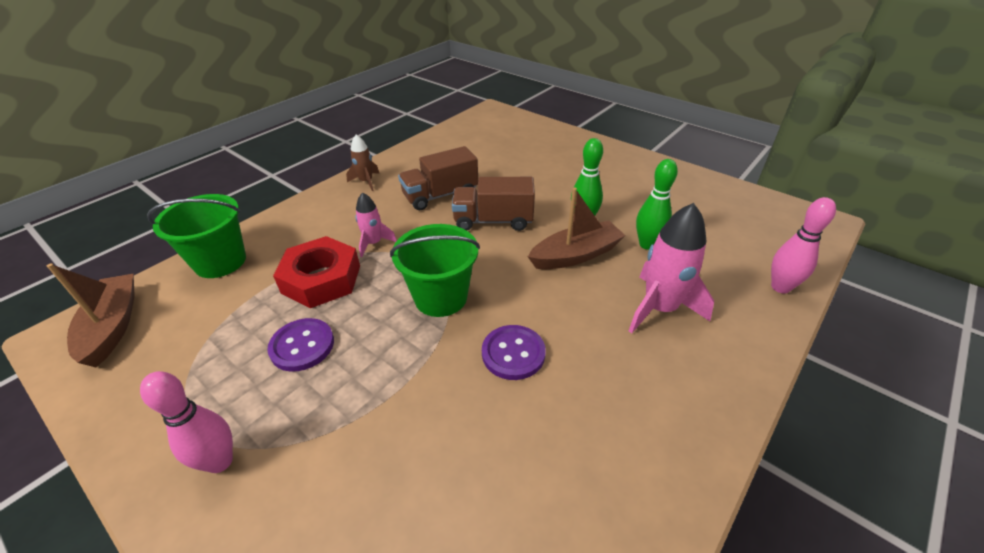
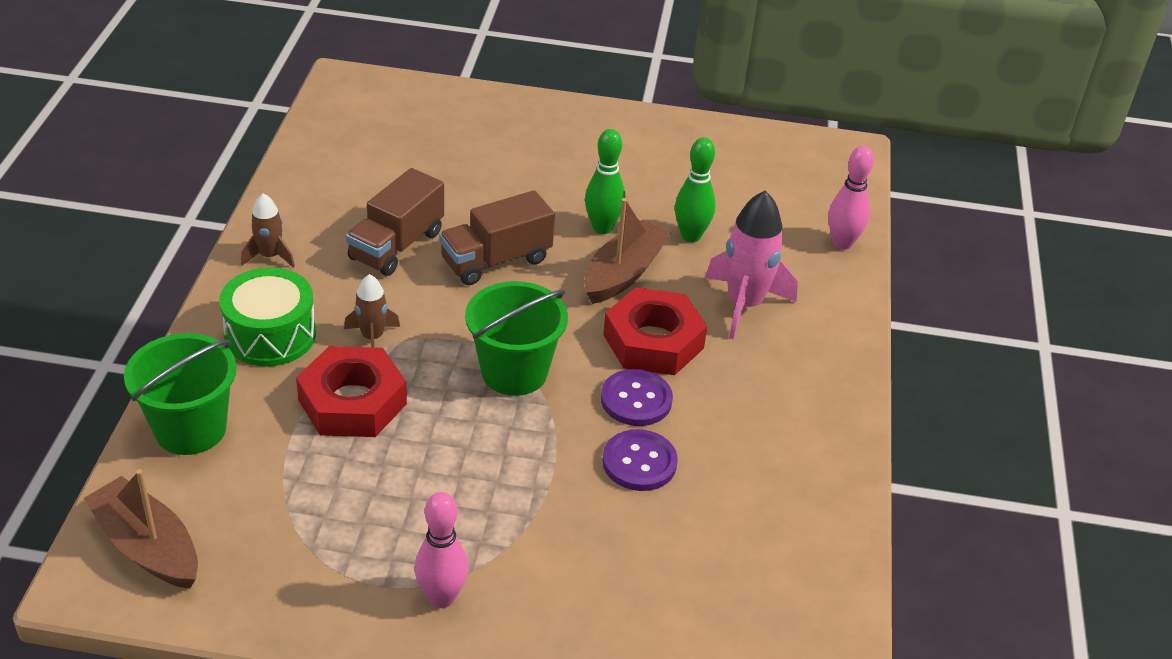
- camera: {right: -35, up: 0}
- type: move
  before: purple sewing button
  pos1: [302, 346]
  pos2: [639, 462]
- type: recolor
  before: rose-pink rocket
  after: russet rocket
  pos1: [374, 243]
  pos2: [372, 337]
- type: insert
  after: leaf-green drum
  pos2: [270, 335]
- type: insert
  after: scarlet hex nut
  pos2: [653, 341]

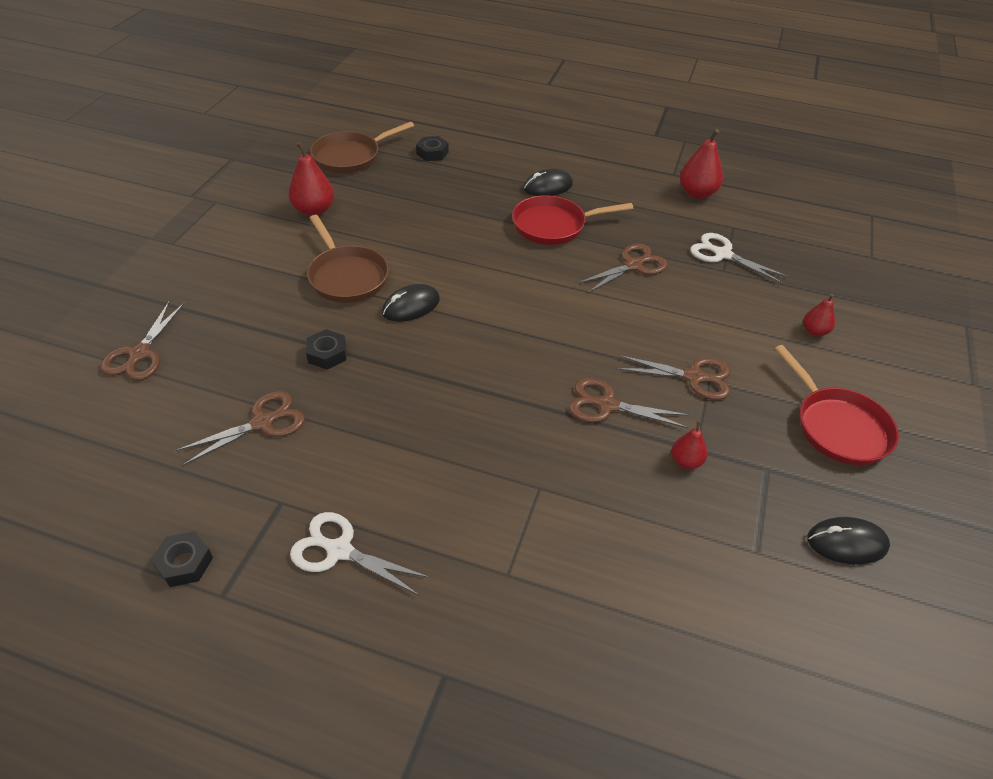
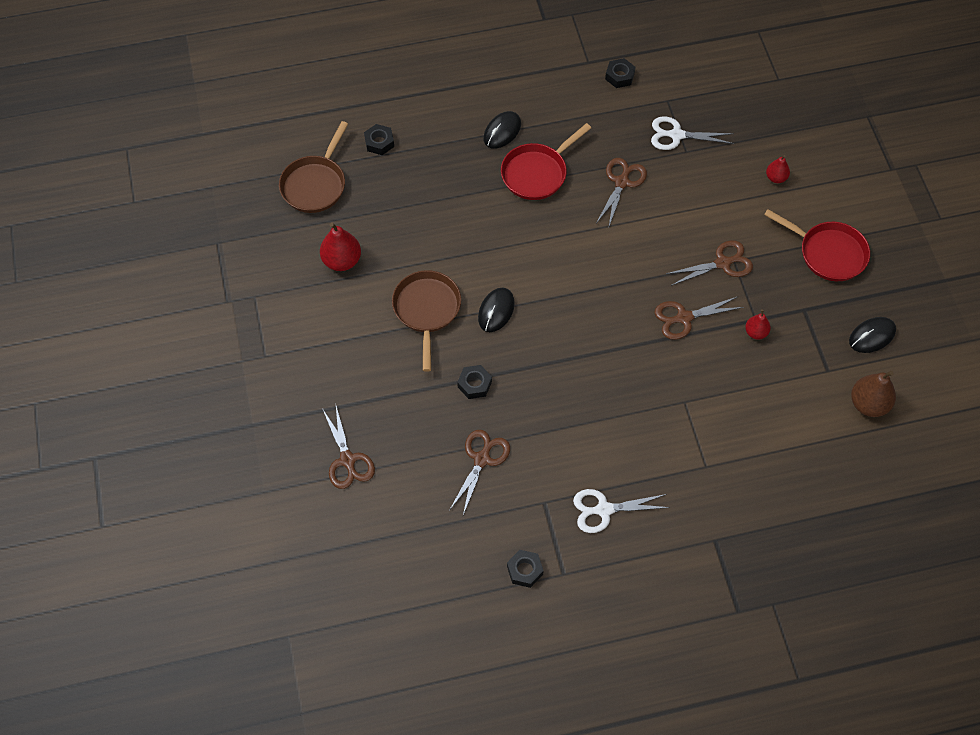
- camera: {right: -30, up: 15}
- type: rotate
  before: russet frying pan
  pos1: [346, 276]
  pos2: [427, 310]
  turn: -120
- type: replace
  before: scarlet pear fruit
  after: ebony hex nut
  pos1: [697, 193]
  pos2: [619, 76]
- type: insert
  after: russet pear fruit
  pos2: [868, 404]

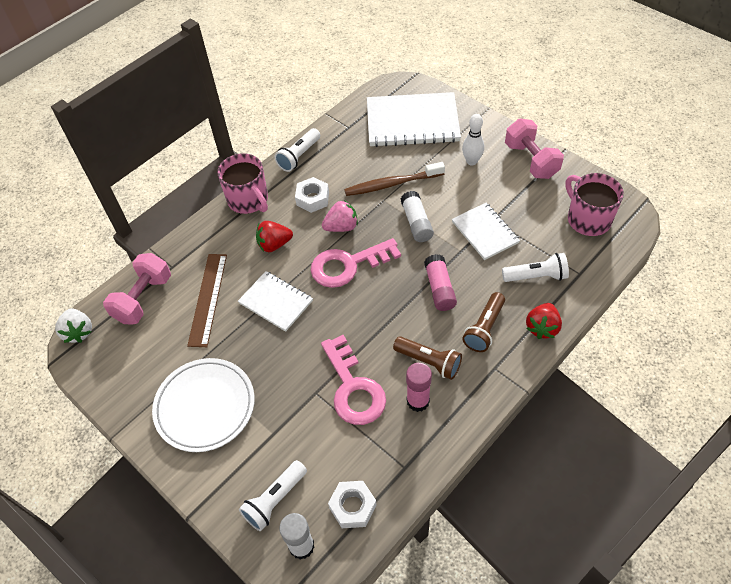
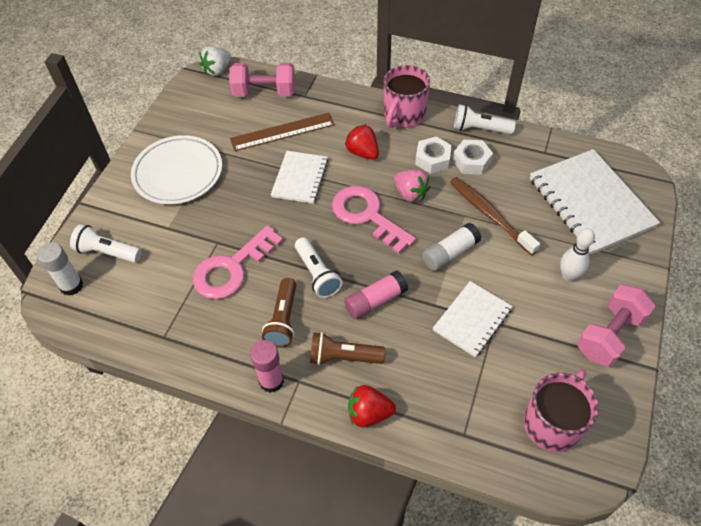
- camera: {right: 65, up: 0}
- type: move
  before: white hex nut
  pos1: [353, 507]
  pos2: [471, 161]
- type: move
  before: rose-pink glue
  pos1: [418, 401]
  pos2: [271, 381]
- type: move
  before: white pocket torch
  pos1: [536, 276]
  pos2: [317, 274]

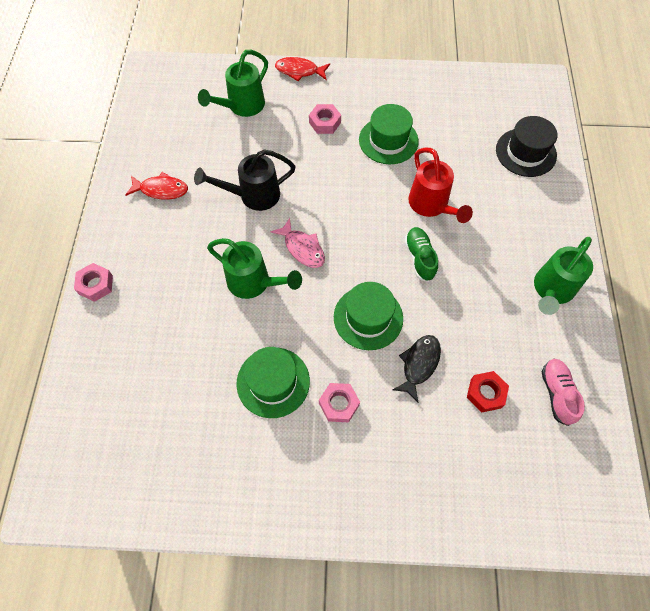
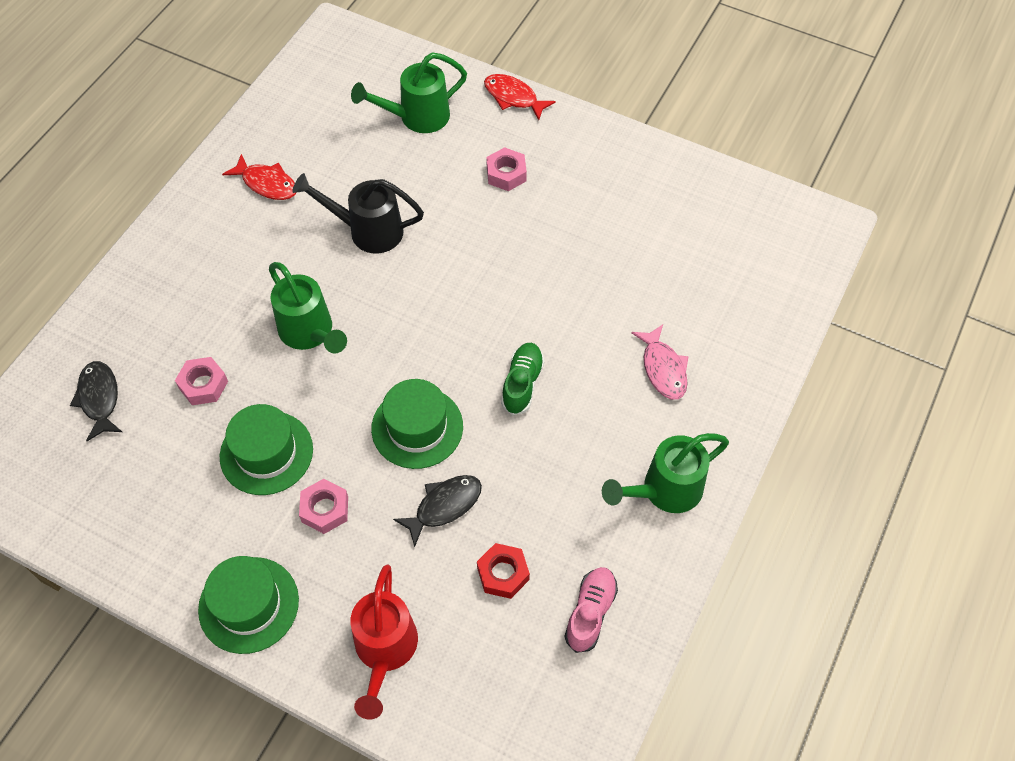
- camera: {right: 25, up: -5}
- type: move
  before: rose-pink hex nut
  pos1: [96, 285]
  pos2: [203, 385]
- type: move
  before: rose-pink toy fish
  pos1: [302, 248]
  pos2: [663, 368]
- type: move
  before: leaf-green hat
  pos1: [388, 140]
  pos2: [248, 605]
- type: move
  before: scarlet sprinkling can
  pos1: [431, 205]
  pos2: [385, 650]
- type: delete
  before: ebony hat
  pos1: [525, 152]
- type: insert
  after: ebony toy fish
  pos2: [99, 399]

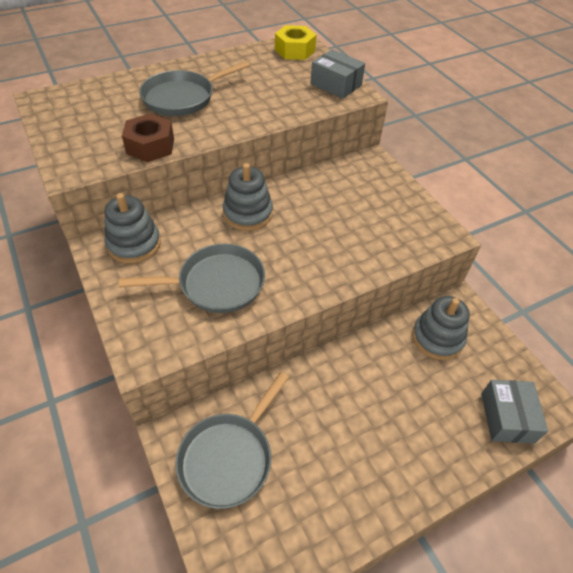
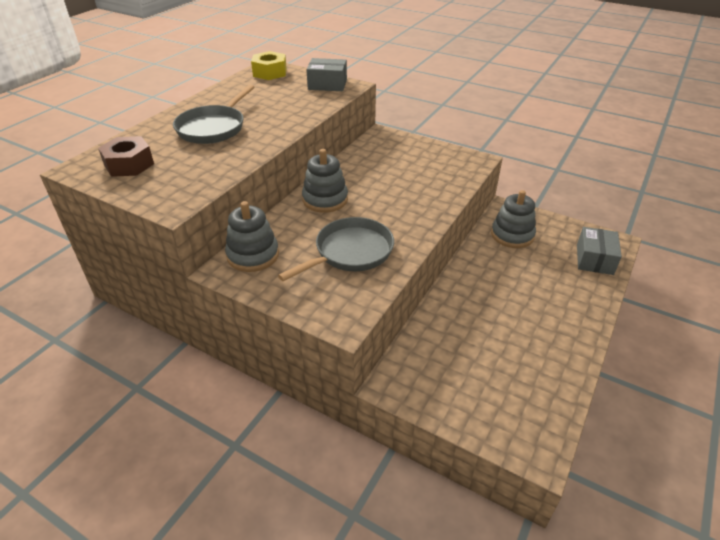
- camera: {right: -30, up: -10}
- type: move
  before: russet hex nut
  pos1: [150, 146]
  pos2: [129, 164]
- type: delete
  before: gray frying pan
  pos1: [229, 457]
- type: rotate
  before: gray parcel
  pos1: [507, 417]
  pos2: [594, 259]
  turn: 45

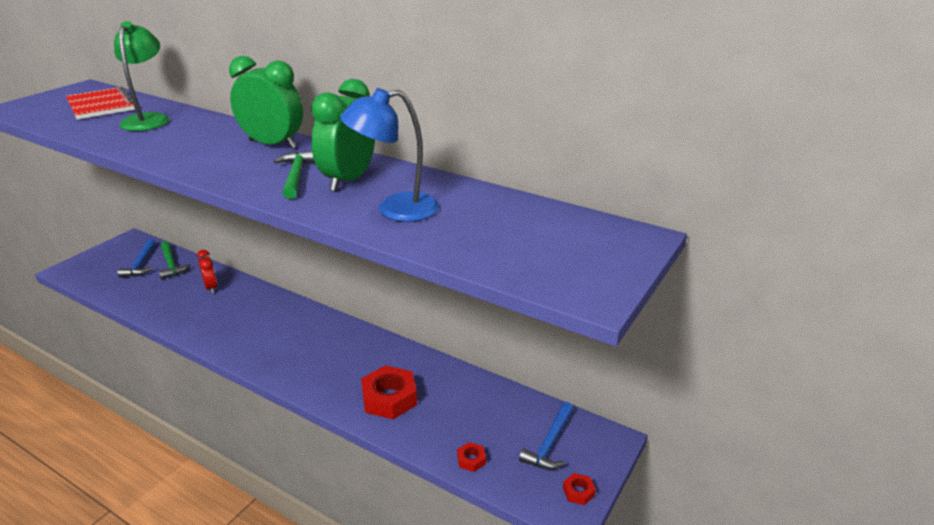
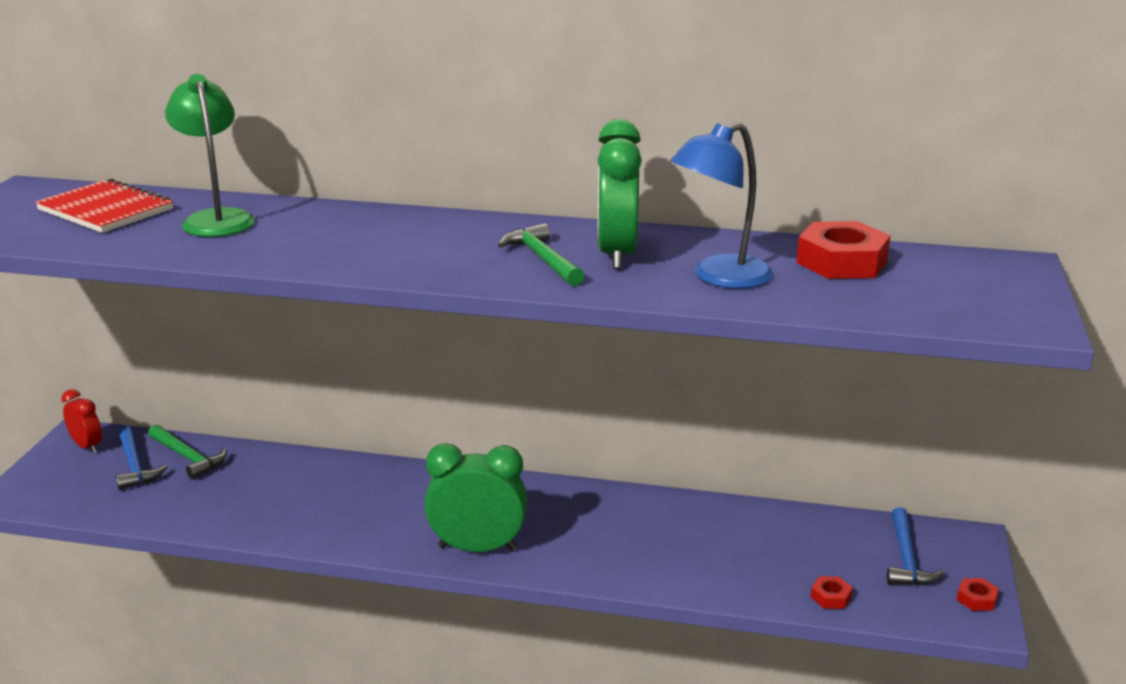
- camera: {right: -20, up: -5}
- type: move
  before: scarlet alarm clock
  pos1: [211, 287]
  pos2: [87, 446]
- type: move
  before: leaf-green alarm clock
  pos1: [273, 144]
  pos2: [477, 548]
- type: move
  before: scarlet hex nut
  pos1: [389, 398]
  pos2: [842, 262]

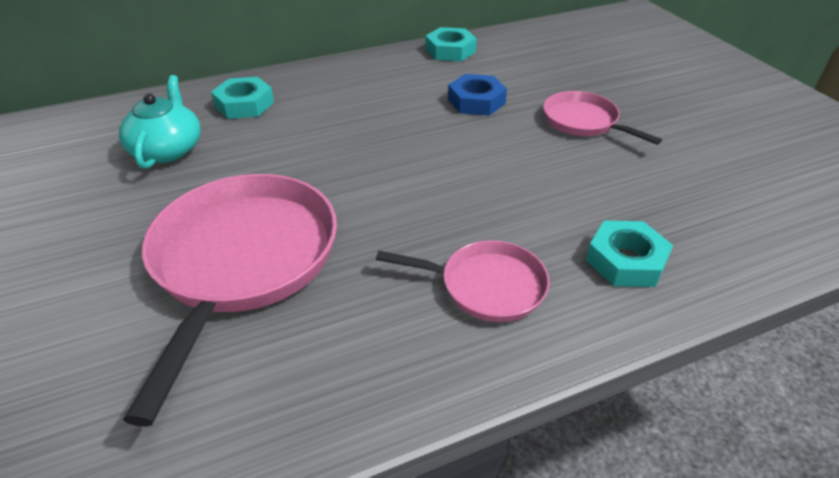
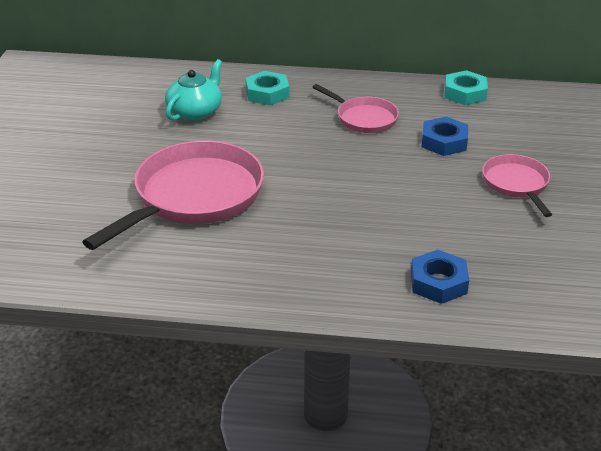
- camera: {right: 30, up: -5}
- type: move
  before: rose-pink frying pan
  pos1: [486, 286]
  pos2: [364, 118]
- type: recolor
  before: aqua hex nut
  after: blue hex nut
  pos1: [626, 261]
  pos2: [438, 282]

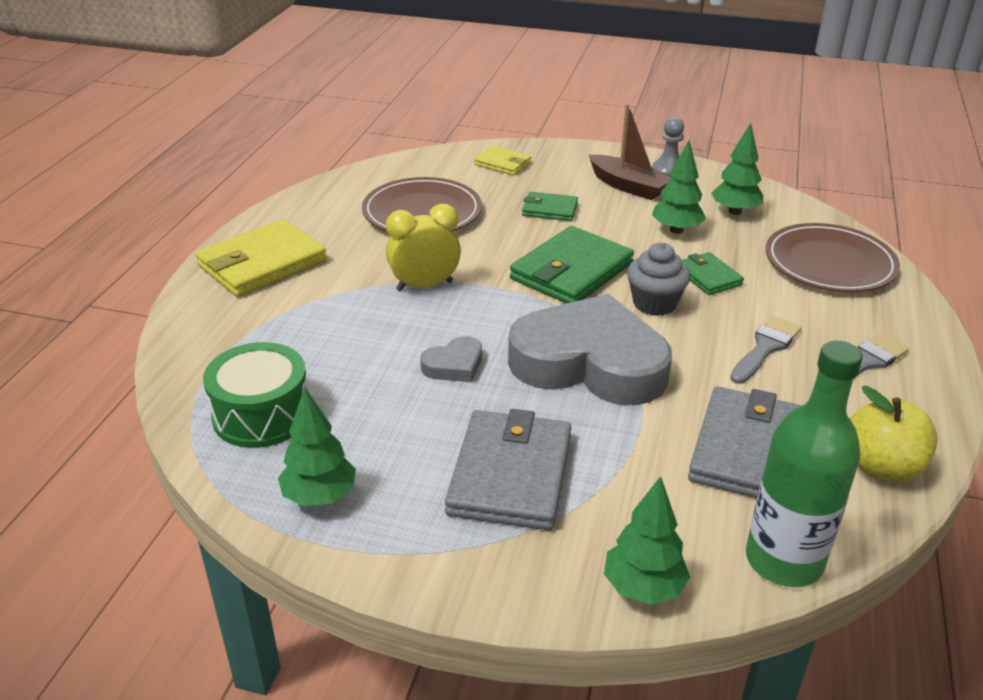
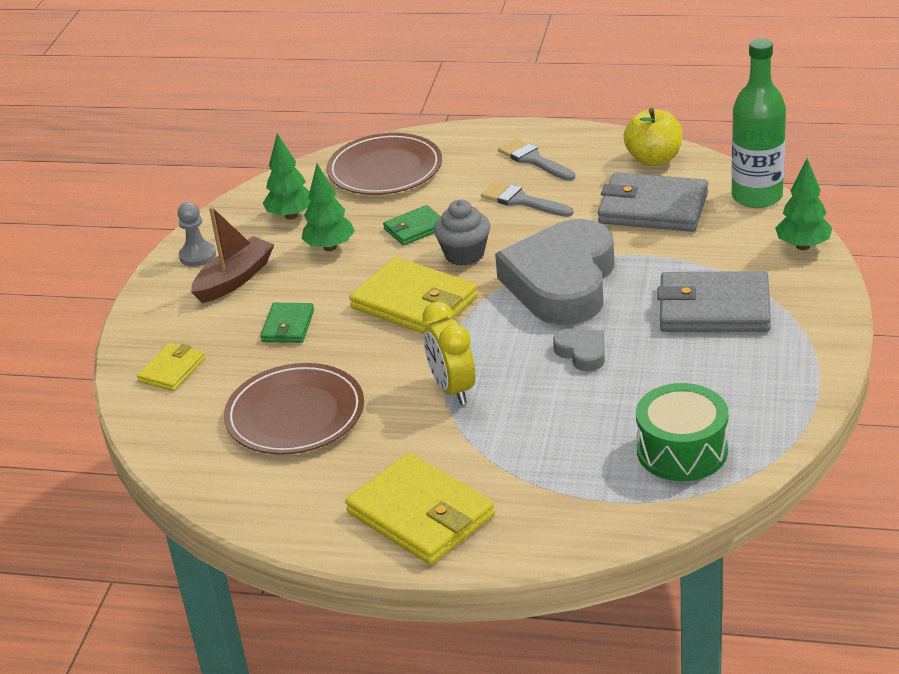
- camera: {right: -90, up: 0}
- type: delete
  before: leaf-green tree
  pos1: [319, 497]
- type: recolor
  before: leaf-green wallet
  after: bright yellow wallet
  pos1: [571, 271]
  pos2: [414, 302]

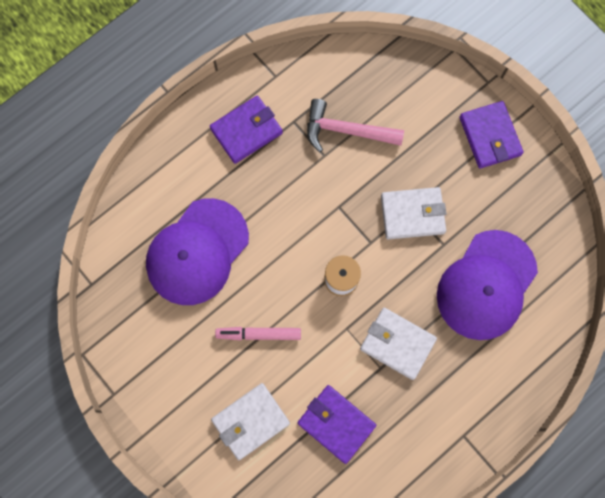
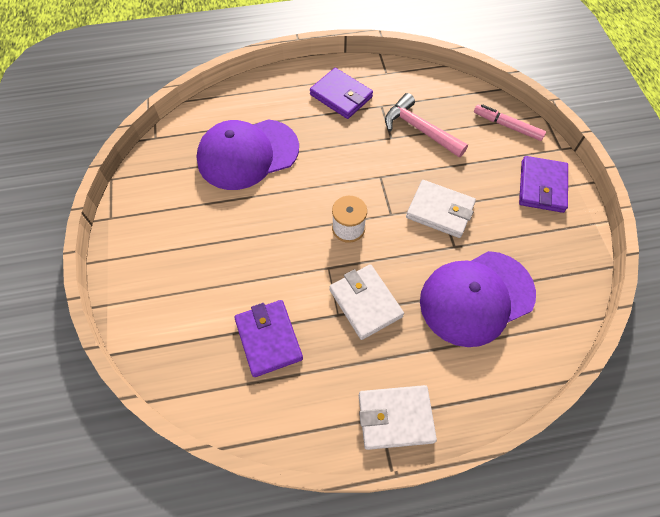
- camera: {right: 30, up: -15}
- type: rotate
  before: purple wallet
  pos1: [246, 131]
  pos2: [341, 96]
  turn: 45
- type: move
  before: white wallet
  pos1: [250, 421]
  pos2: [395, 418]
- type: move
  before: rose-pink marker
  pos1: [258, 334]
  pos2: [507, 126]

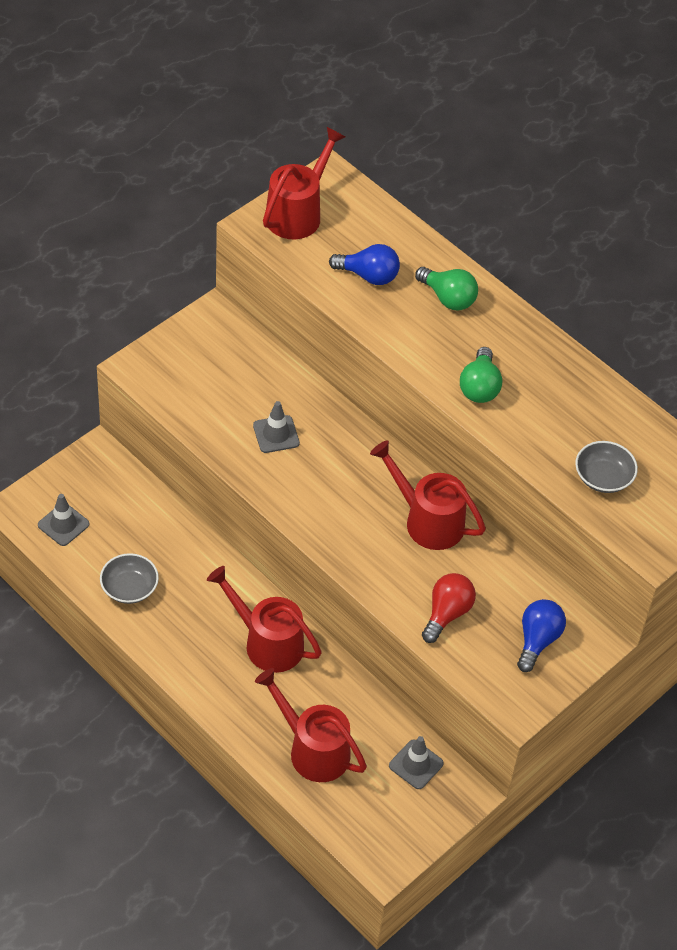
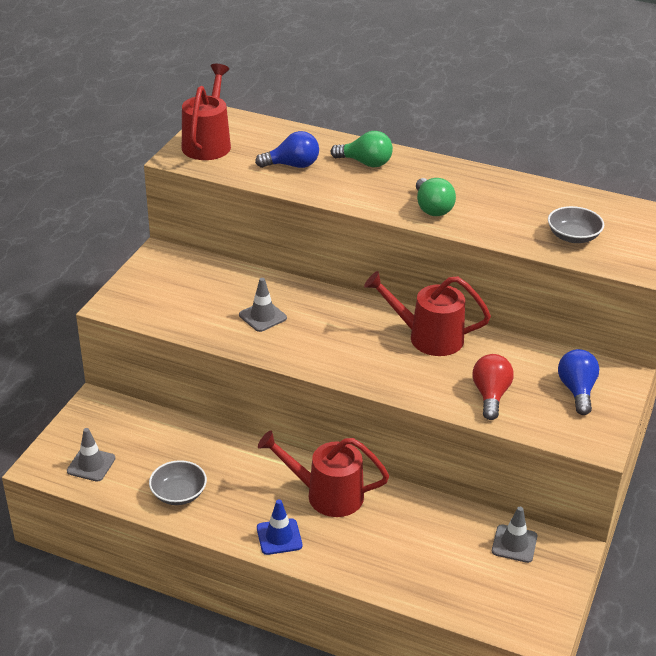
- camera: {right: -20, up: -15}
- type: delete
  before: scarlet sprinkling can
  pos1: [312, 749]
- type: insert
  after: blue road cone
  pos2: [279, 537]

